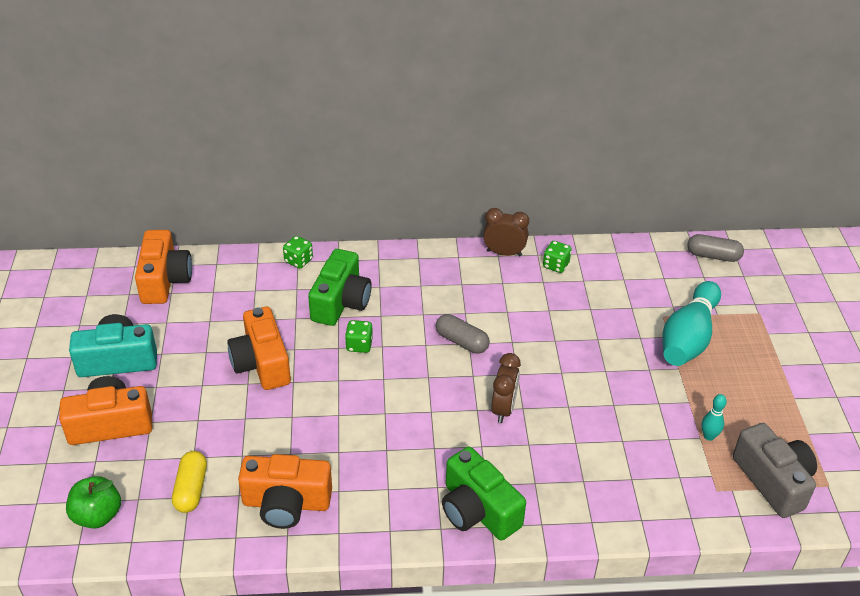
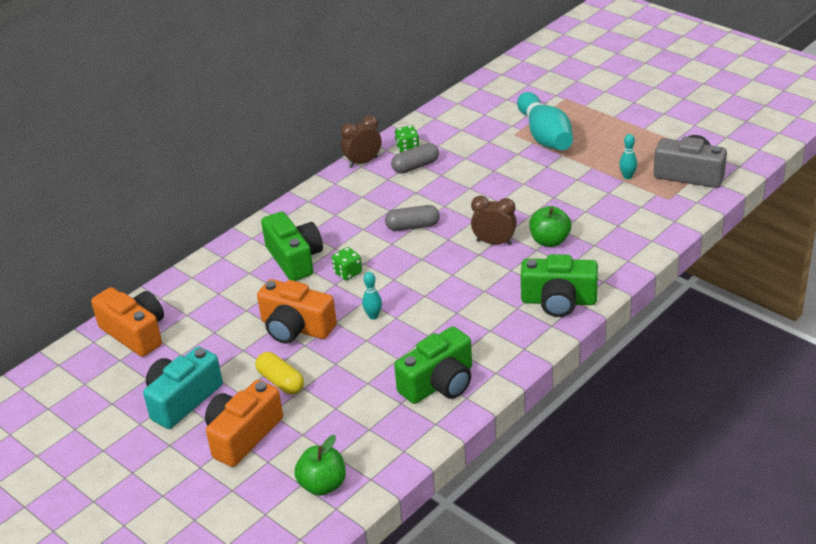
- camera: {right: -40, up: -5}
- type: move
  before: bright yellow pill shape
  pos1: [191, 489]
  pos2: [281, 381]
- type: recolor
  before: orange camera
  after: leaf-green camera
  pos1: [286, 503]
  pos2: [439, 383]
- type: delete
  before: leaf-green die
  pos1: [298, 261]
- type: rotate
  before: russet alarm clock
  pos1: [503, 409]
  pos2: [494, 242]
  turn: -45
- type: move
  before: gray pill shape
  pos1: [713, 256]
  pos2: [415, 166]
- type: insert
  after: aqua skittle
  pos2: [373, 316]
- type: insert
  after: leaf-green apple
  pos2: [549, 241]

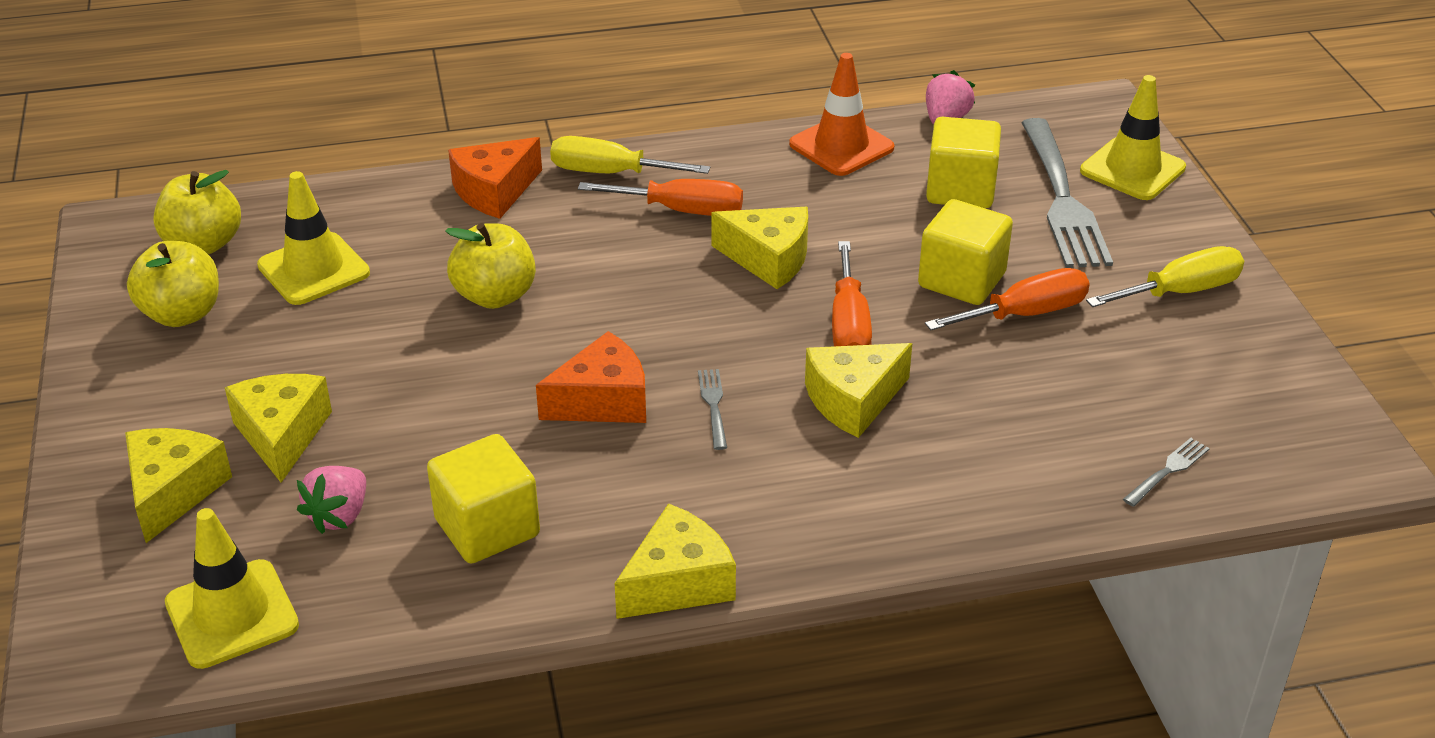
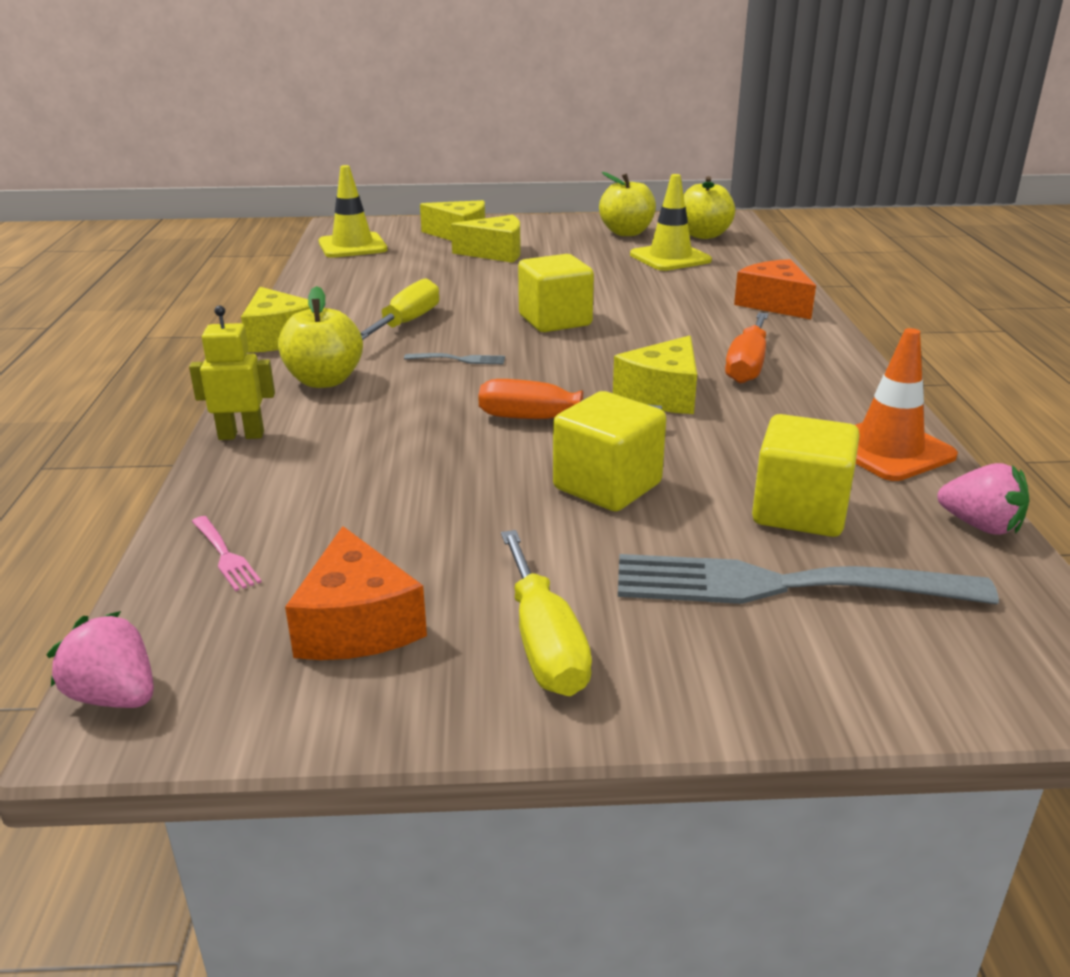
- camera: {right: 100, up: -10}
- type: move
  before: rose-pink berry
  pos1: [339, 515]
  pos2: [115, 696]
- type: move
  before: bright yellow solid cube
  pos1: [487, 528]
  pos2: [555, 321]
- type: move
  before: bright yellow apple
  pos1: [495, 296]
  pos2: [324, 380]
- type: move
  before: orange cheese
  pos1: [602, 401]
  pos2: [357, 624]
- type: move
  before: bright yellow flat screwdriver
  pos1: [610, 173]
  pos2: [407, 323]
- type: delete
  before: bright yellow cheese
  pos1: [853, 400]
- type: delete
  before: orange flat screwdriver
  pos1: [1025, 314]
- type: delete
  before: bright yellow road cone
  pos1: [1132, 169]
- type: recolor
  before: gray table fork
  after: rose-pink table fork
  pos1: [1167, 471]
  pos2: [224, 555]
- type: insert
  after: bright yellow toy robot
  pos2: [241, 435]

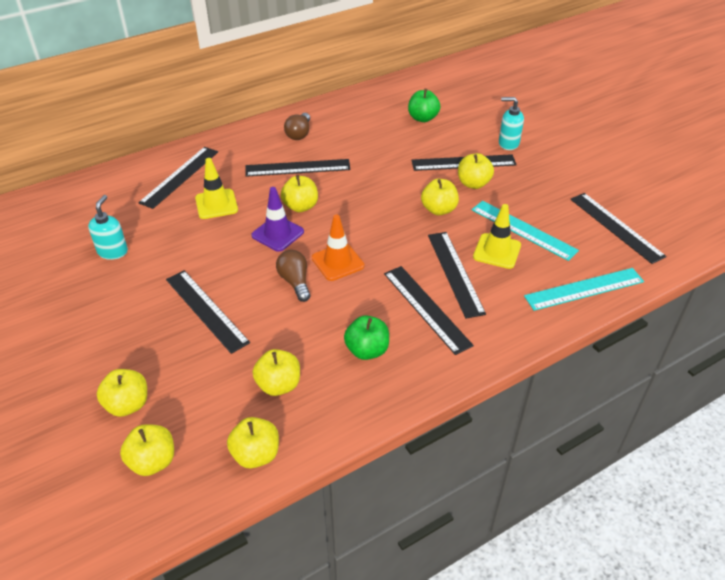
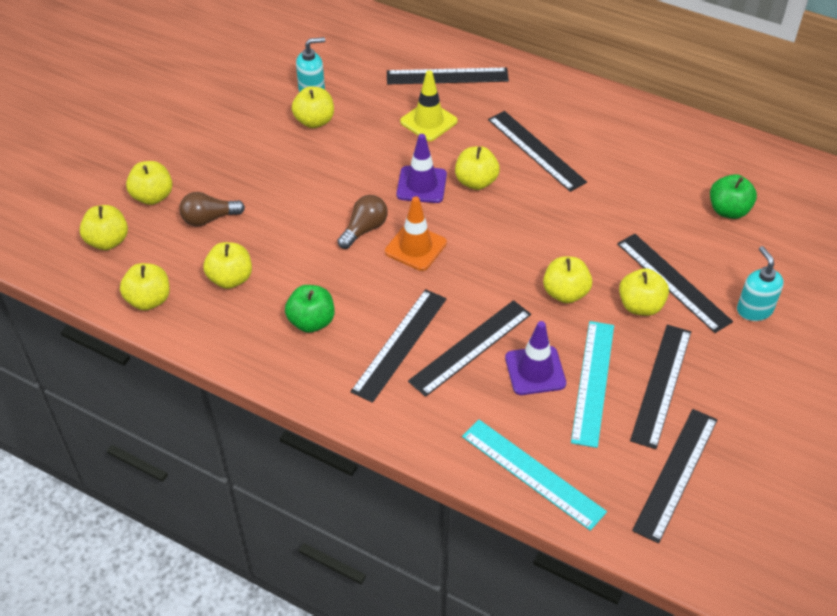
- camera: {right: 60, up: 5}
- type: move
  before: ebony straightedge
  pos1: [206, 310]
  pos2: [661, 384]
- type: move
  before: russet lightbulb
  pos1: [299, 134]
  pos2: [209, 219]
- type: recolor
  before: bright yellow road cone
  after: purple road cone
  pos1: [497, 251]
  pos2: [535, 371]
- type: insert
  after: bright yellow apple
  pos2: [314, 121]

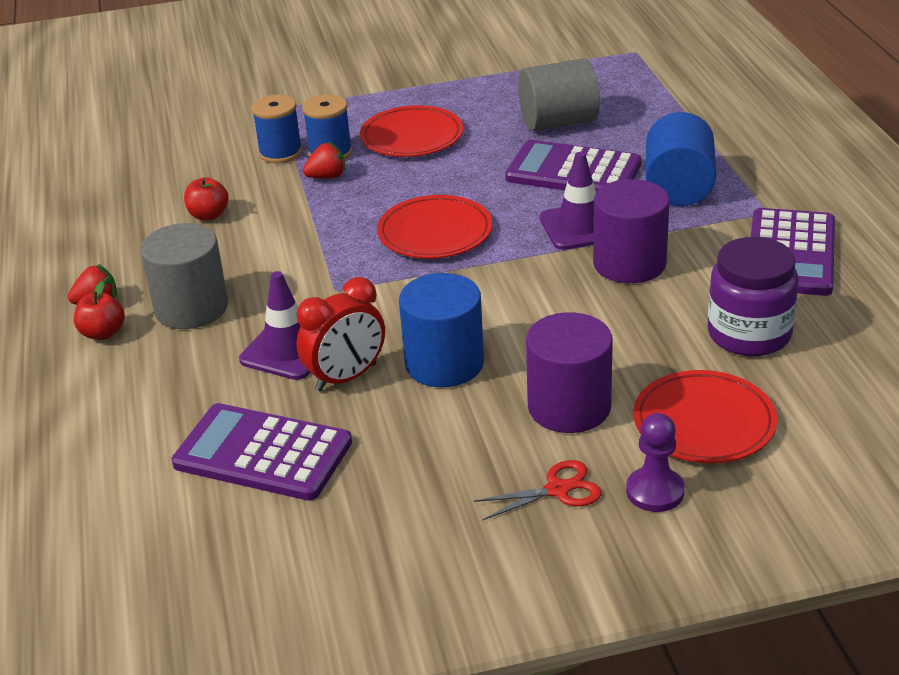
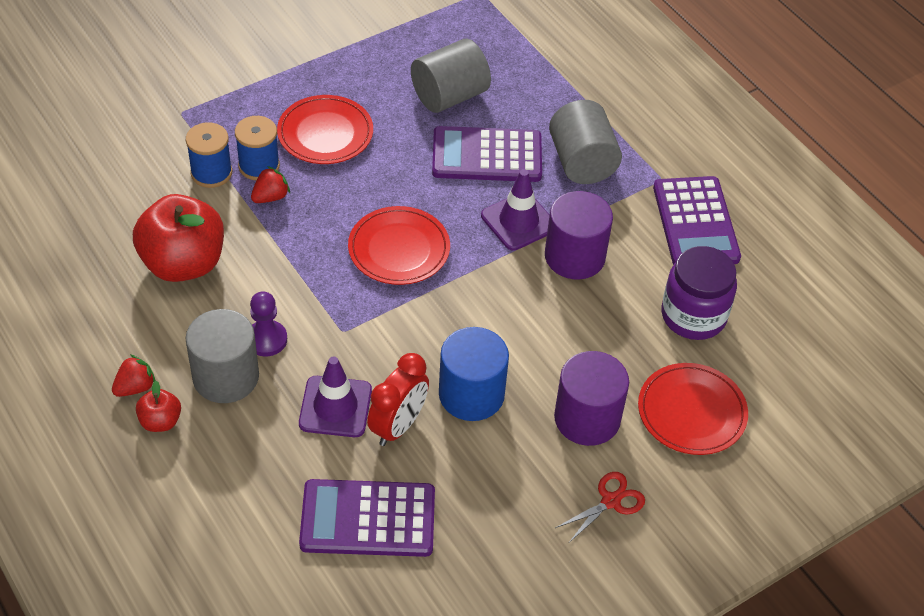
- camera: {right: -25, up: 15}
- type: resize
  before: scarlet apple
  pos1: [209, 215]
  pos2: [183, 263]
  scale: 2.17
- type: move
  before: purple pawn
  pos1: [655, 491]
  pos2: [266, 339]
- type: recolor
  before: blue solid cylinder
  after: gray solid cylinder
  pos1: [678, 188]
  pos2: [582, 162]

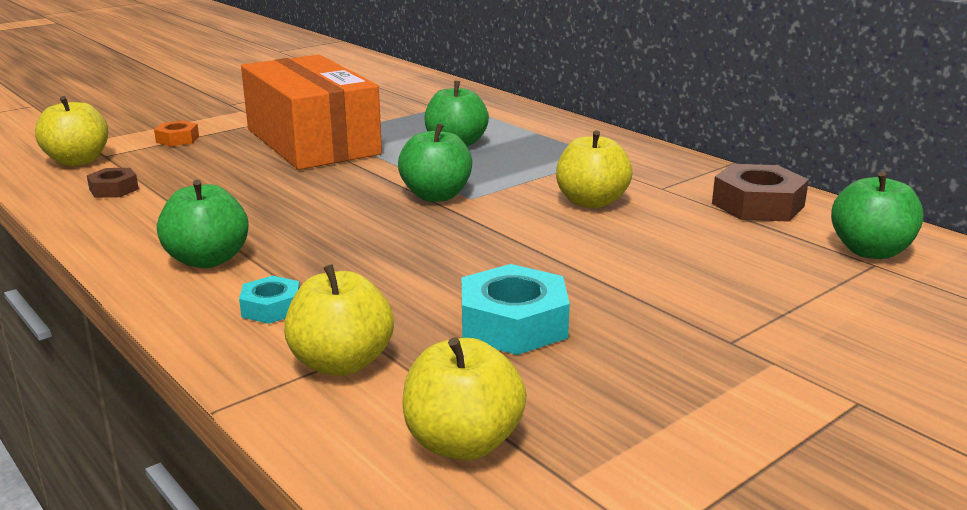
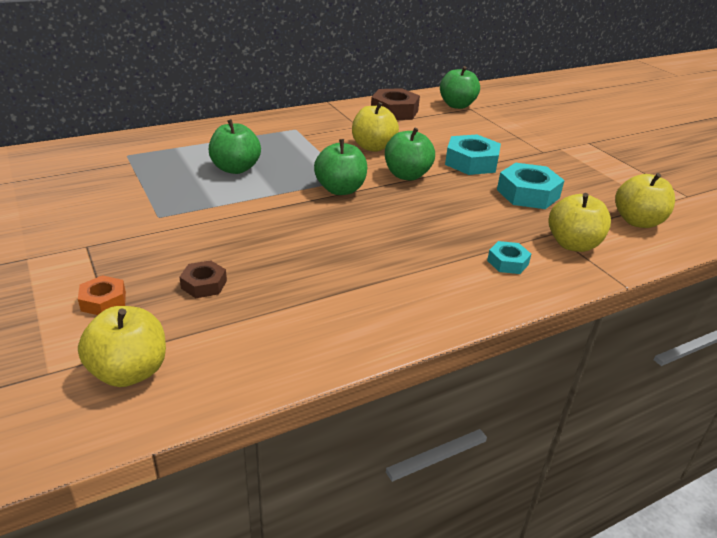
- camera: {right: -80, up: 10}
- type: move
  before: russet hex nut
  pos1: [114, 189]
  pos2: [204, 284]
- type: move
  before: leaf-green apple
  pos1: [208, 260]
  pos2: [407, 175]
- type: delete
  before: orange parcel
  pos1: [312, 142]
- type: insert
  after: aqua hex nut
  pos2: [471, 162]

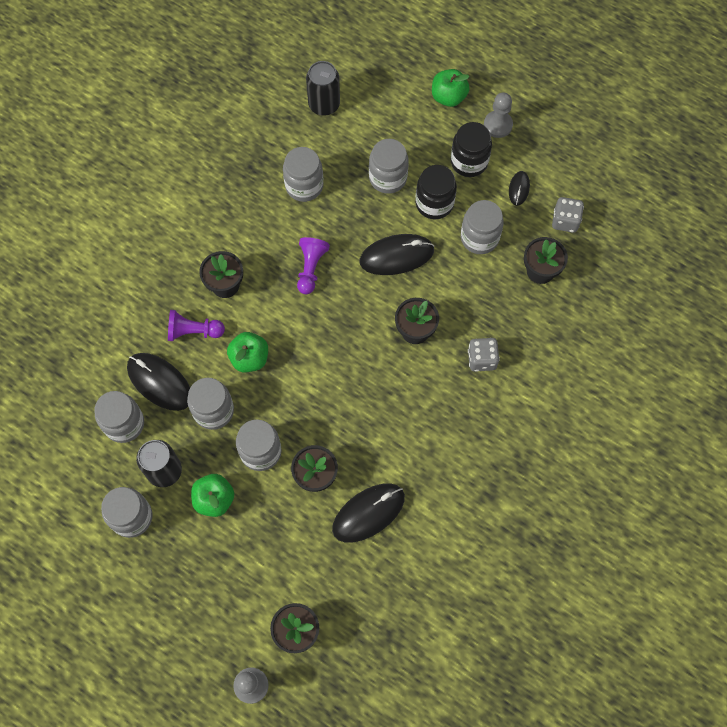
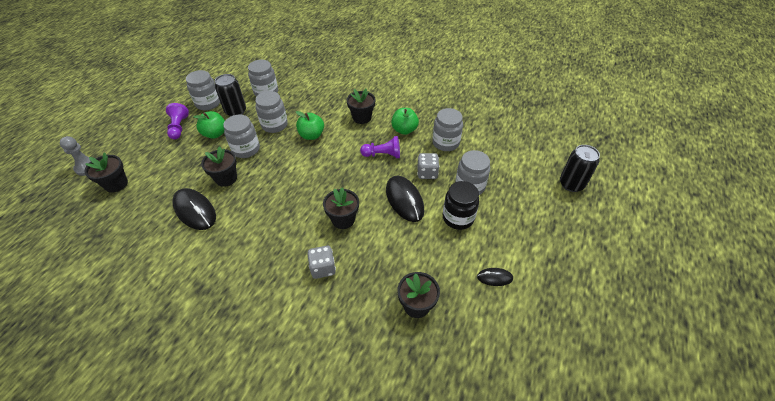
- camera: {right: 80, up: -20}
- type: delete
  before: ebony mouse
  pos1: [159, 382]
- type: move
  before: purple pawn
  pos1: [193, 331]
  pos2: [179, 127]
- type: move
  before: ebony soda can
  pos1: [324, 104]
  pos2: [571, 184]
- type: move
  before: leaf-green apple
  pos1: [448, 97]
  pos2: [404, 130]
- type: delete
  before: ebony jam jar
  pos1: [469, 161]
- type: delete
  before: gray jam jar
  pos1: [479, 238]
- type: delete
  before: gray pawn
  pos1: [498, 125]
- type: move
  before: gray die
  pos1: [565, 221]
  pos2: [427, 173]

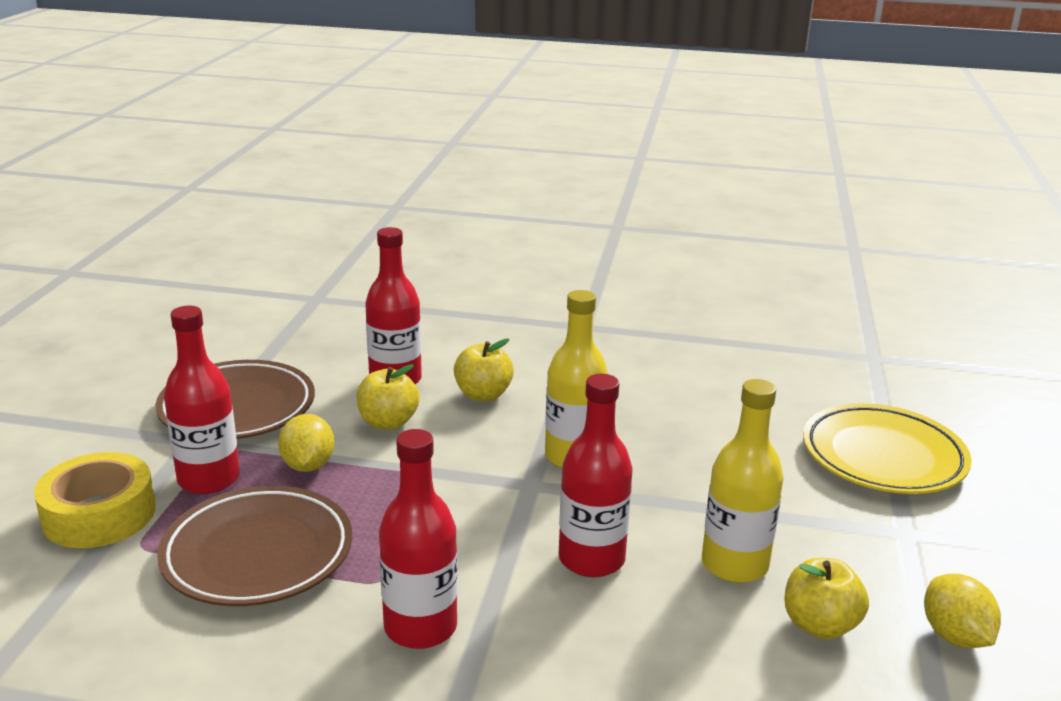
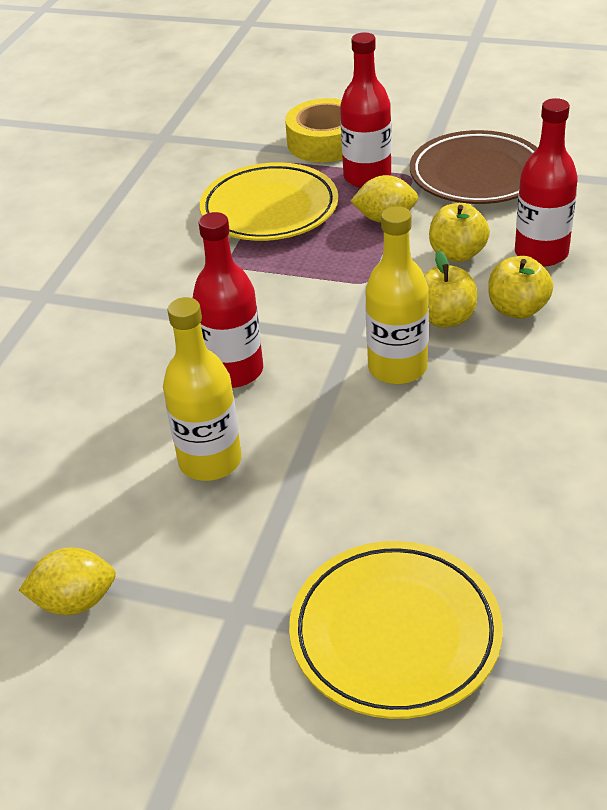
- camera: {right: 100, up: 15}
- type: recolor
  before: russet plate
  after: bright yellow plate
  pos1: [258, 554]
  pos2: [269, 209]
- type: delete
  before: scarlet drink bottle
  pos1: [420, 627]
- type: move
  before: bright yellow apple
  pos1: [820, 625]
  pos2: [445, 318]

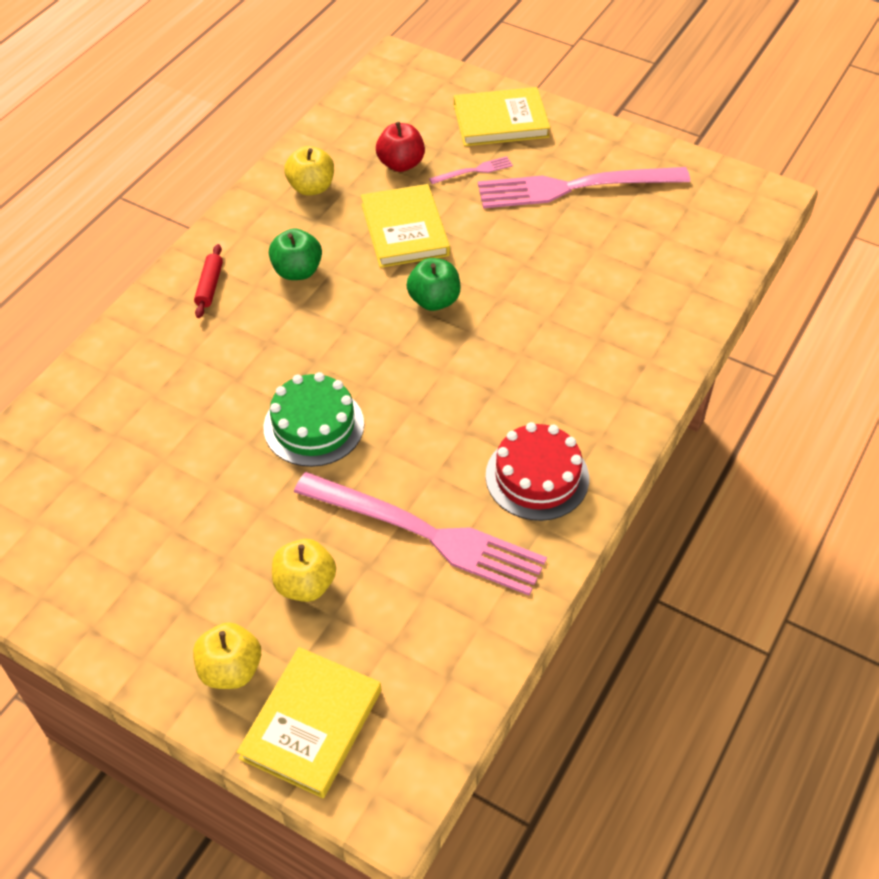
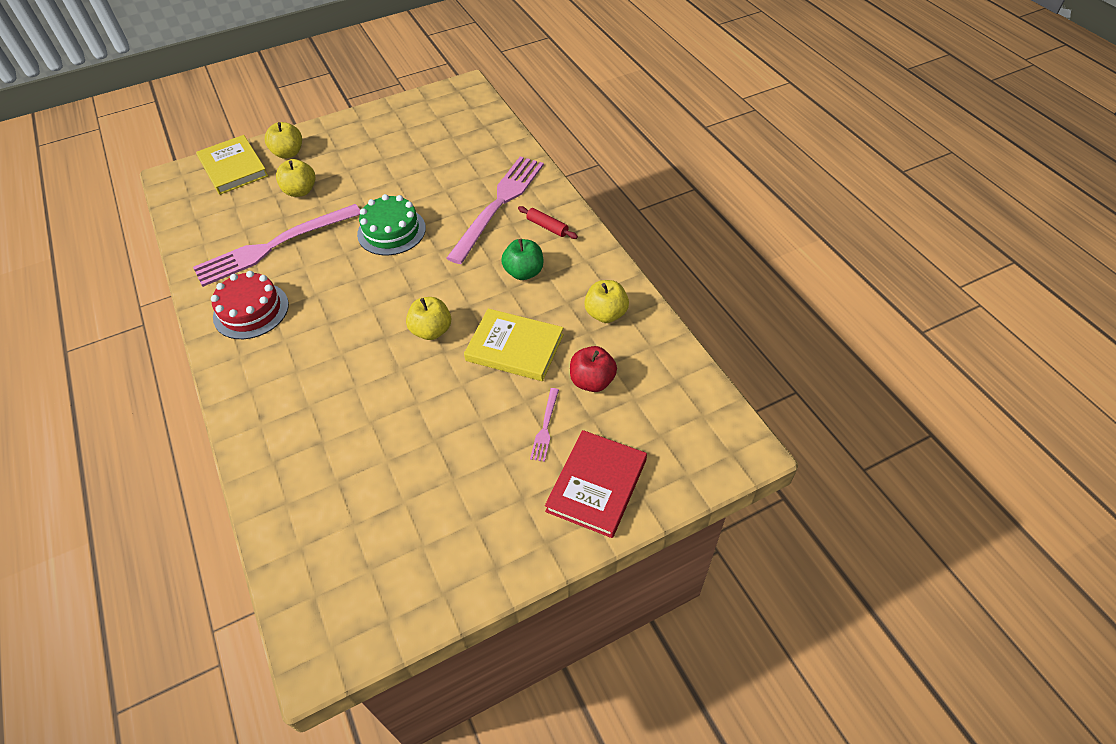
- camera: {right: 125, up: 0}
- type: recolor
  before: leaf-green apple
  after: bright yellow apple
  pos1: [434, 300]
  pos2: [431, 331]
- type: recolor
  before: bright yellow book
  after: scarlet book
  pos1: [500, 121]
  pos2: [597, 485]
- type: move
  before: rose-pink table fork
  pos1: [574, 187]
  pos2: [499, 204]

